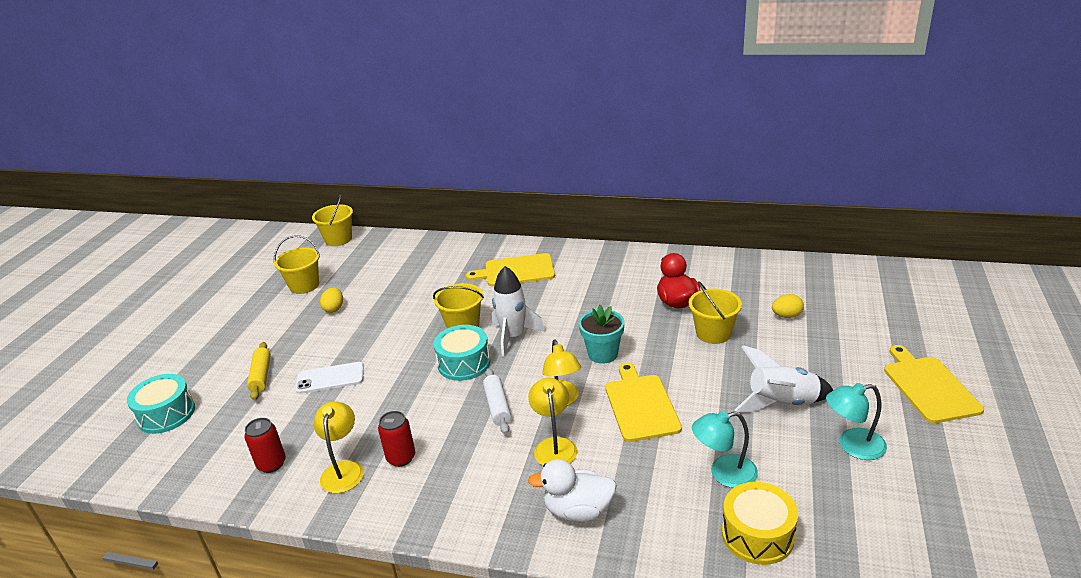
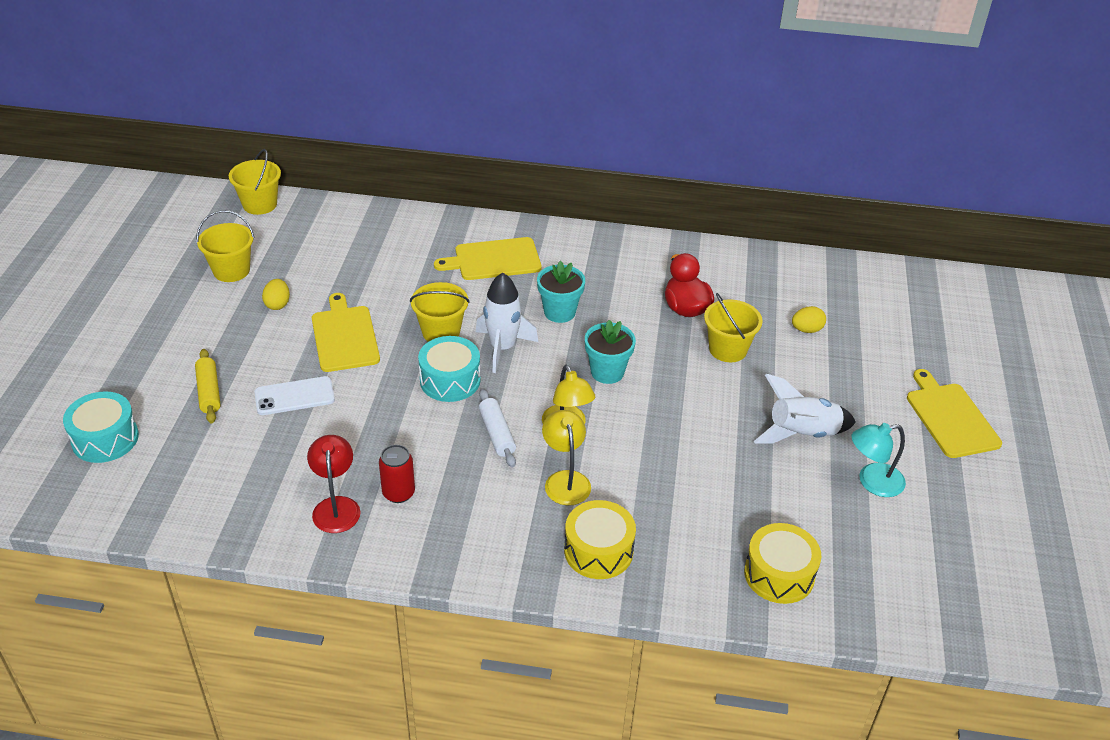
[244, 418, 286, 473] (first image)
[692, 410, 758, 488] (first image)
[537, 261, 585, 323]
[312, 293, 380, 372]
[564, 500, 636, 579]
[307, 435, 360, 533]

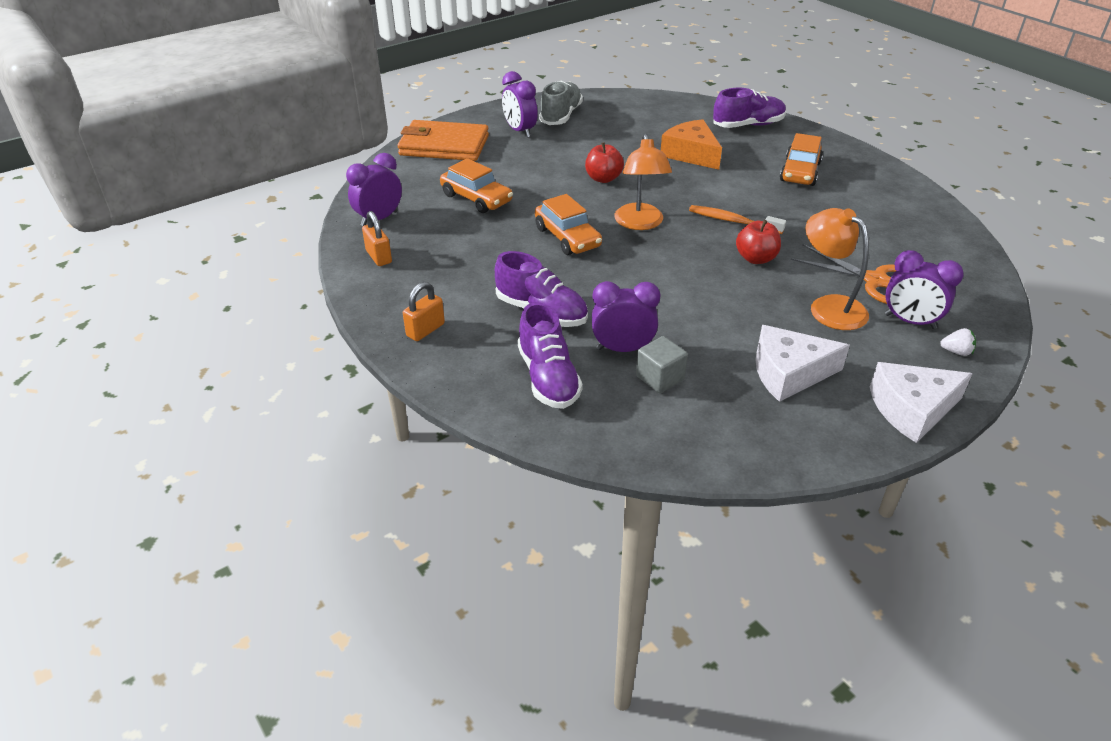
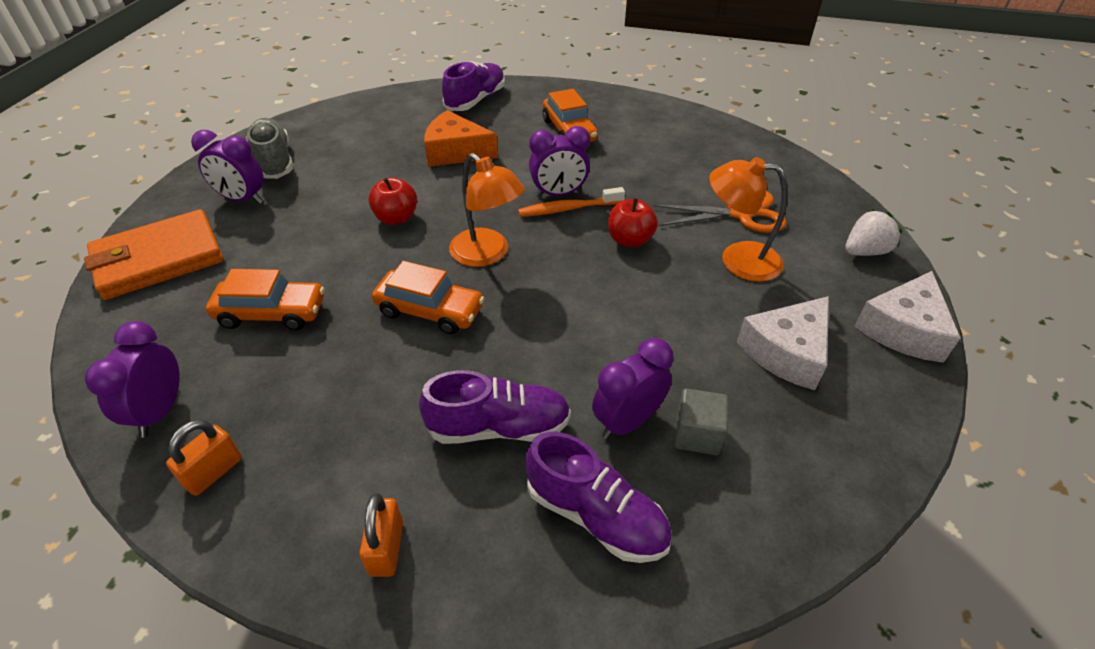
[529, 126, 590, 197]
[166, 419, 242, 496]
[845, 209, 903, 256]

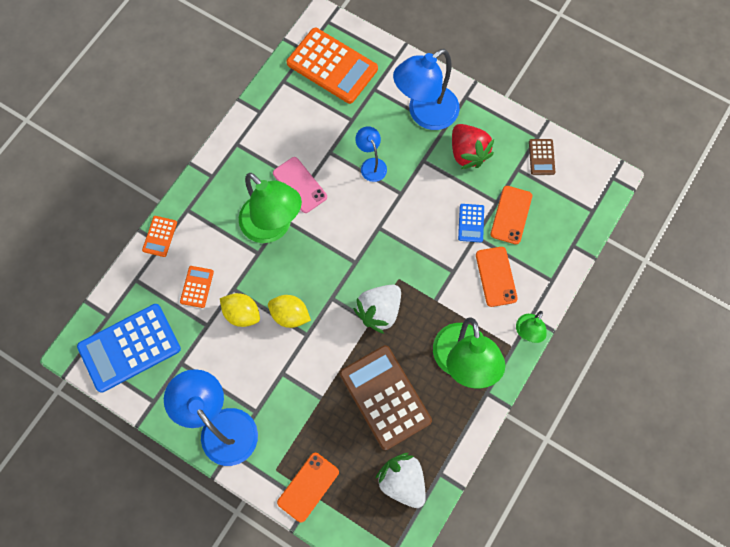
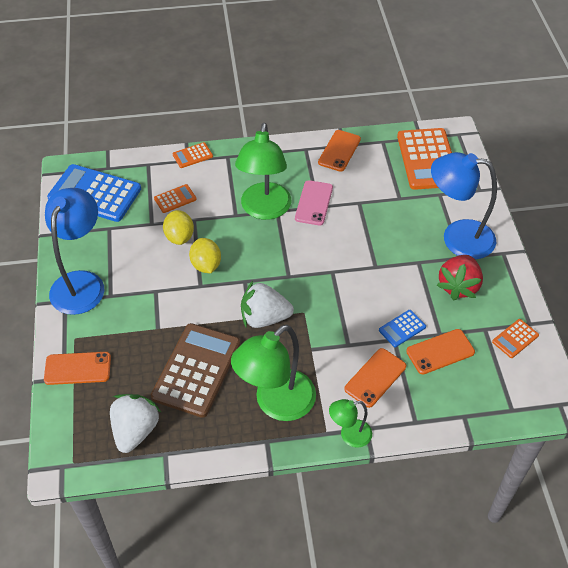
[355, 126, 387, 182] (first image)
[318, 130, 361, 172]
[492, 319, 539, 358]

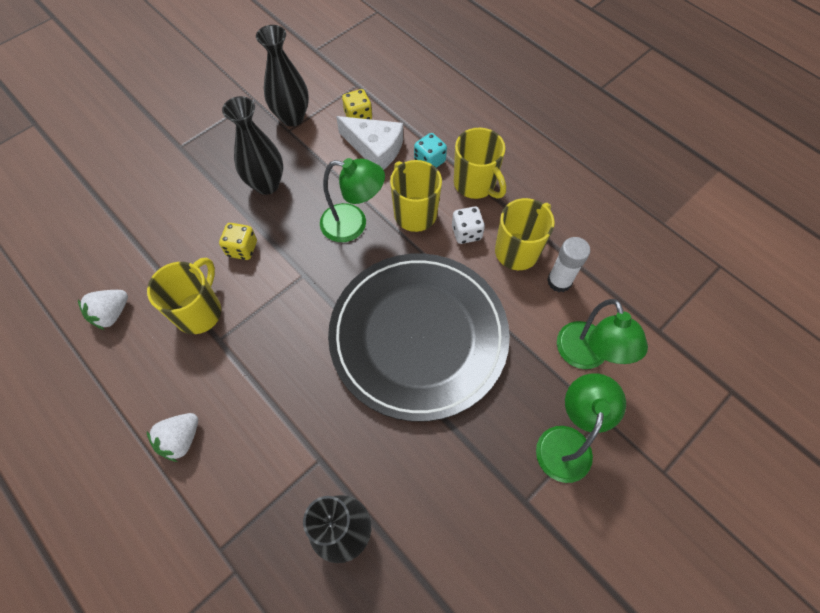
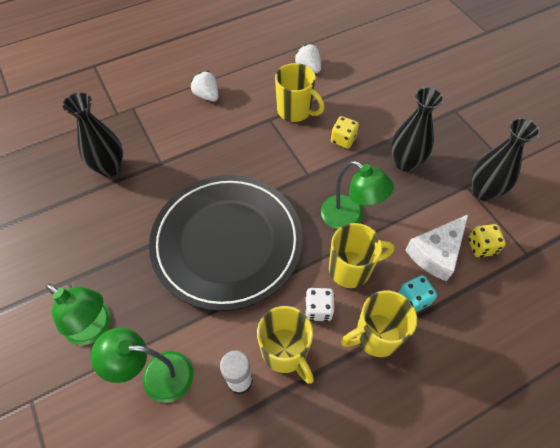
[321, 161, 394, 230]

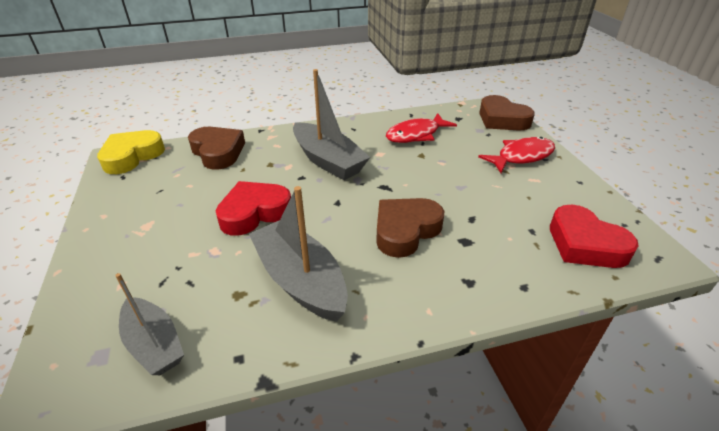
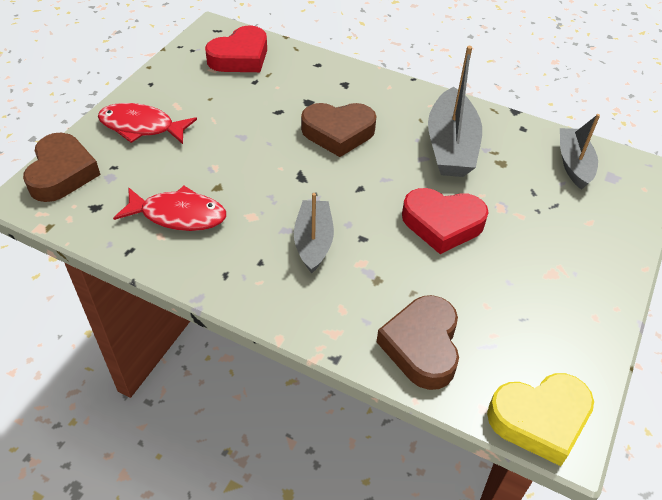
[205, 25, 267, 72]
[294, 193, 334, 273]

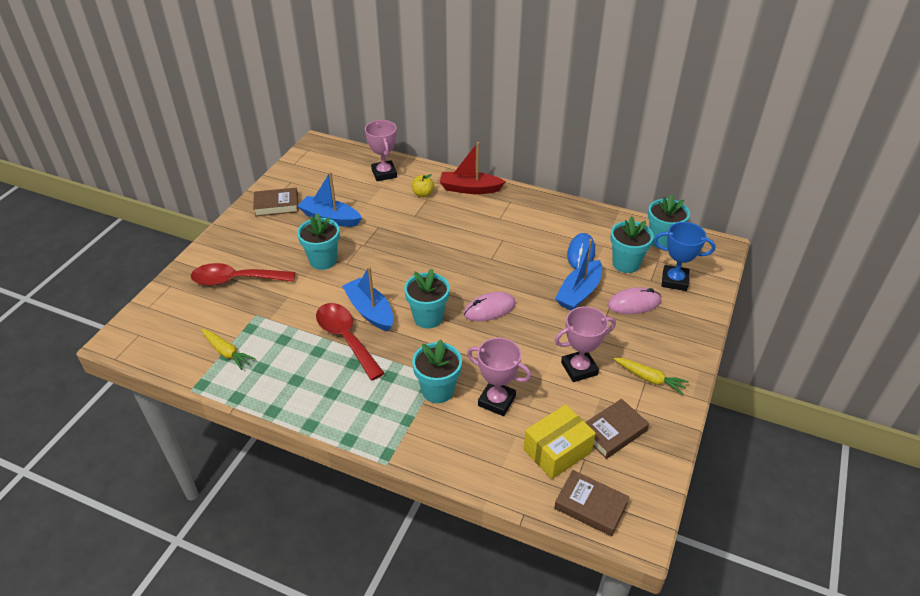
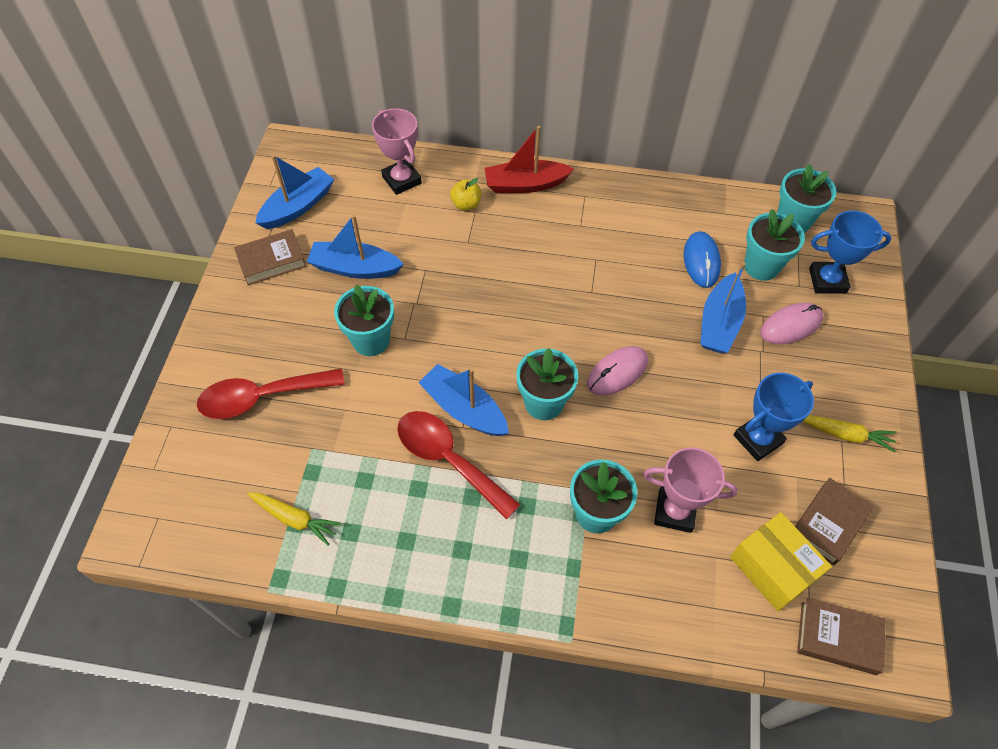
[255, 155, 334, 229]
[734, 373, 814, 461]
[730, 512, 832, 611]

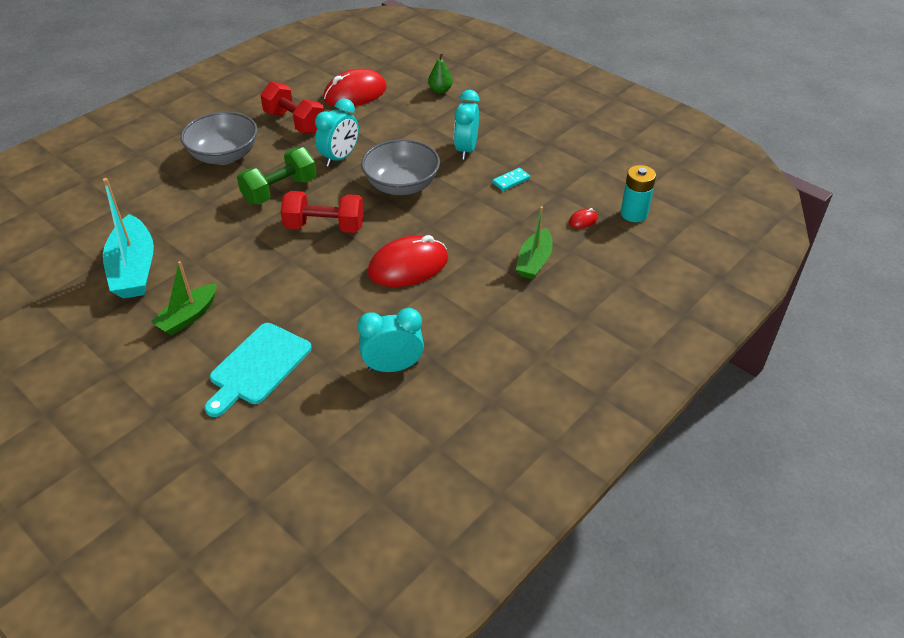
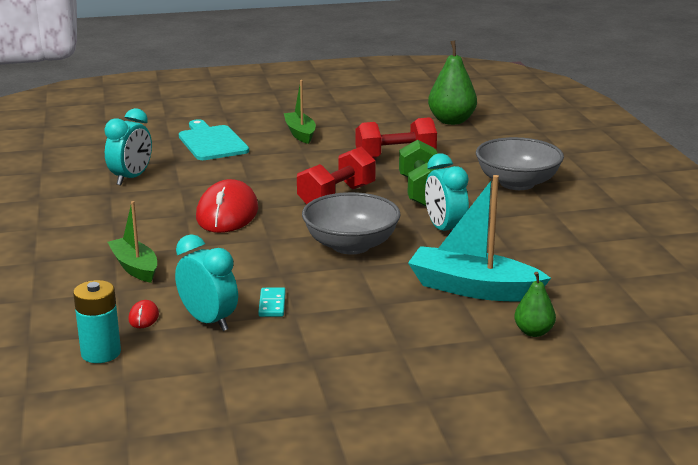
[323, 69, 387, 107] (first image)
[428, 40, 477, 125]
[408, 175, 551, 302]
[356, 117, 437, 159]
[175, 234, 238, 331]

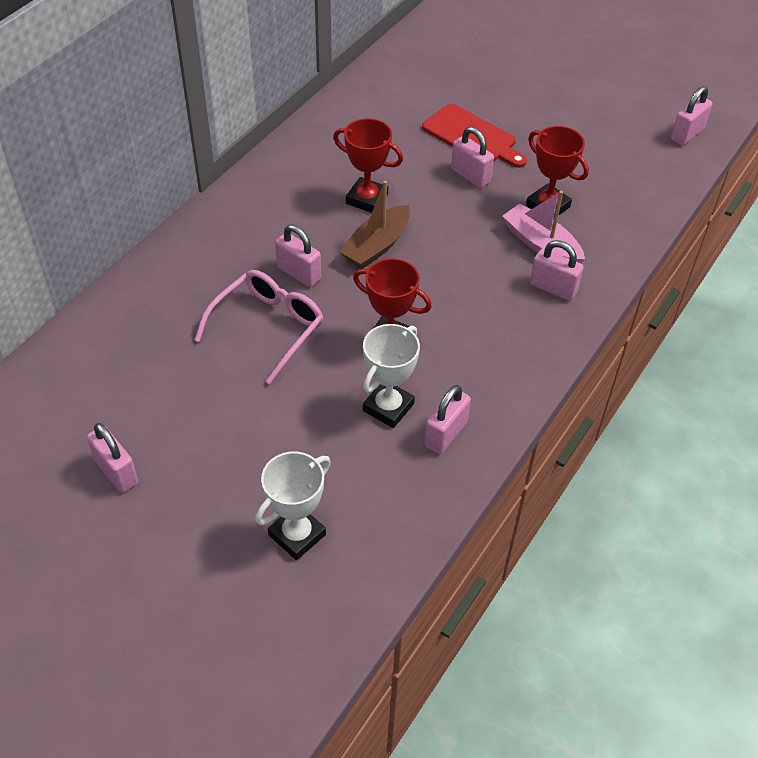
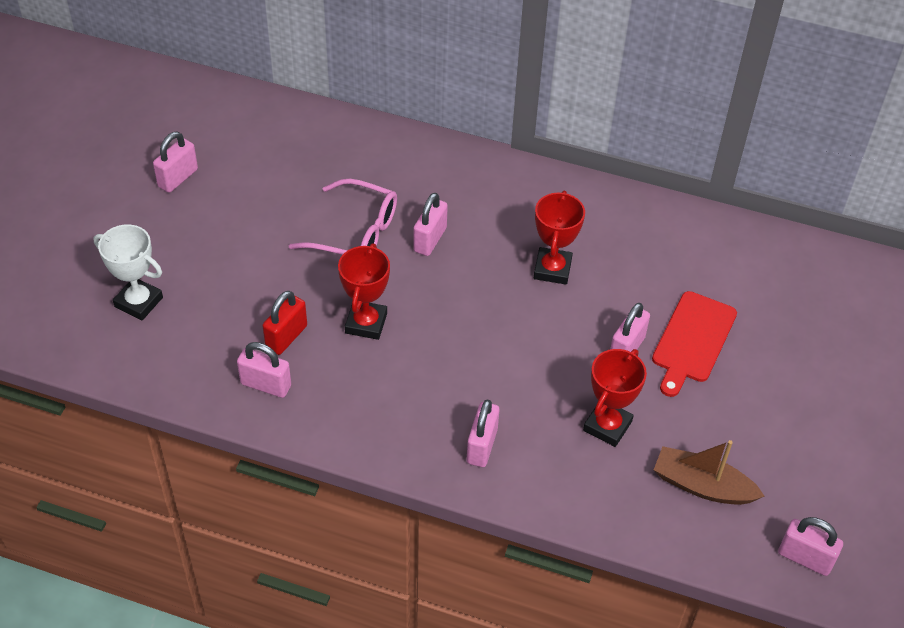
[502, 191, 585, 263] (first image)
[654, 440, 764, 505]
[262, 291, 307, 355]

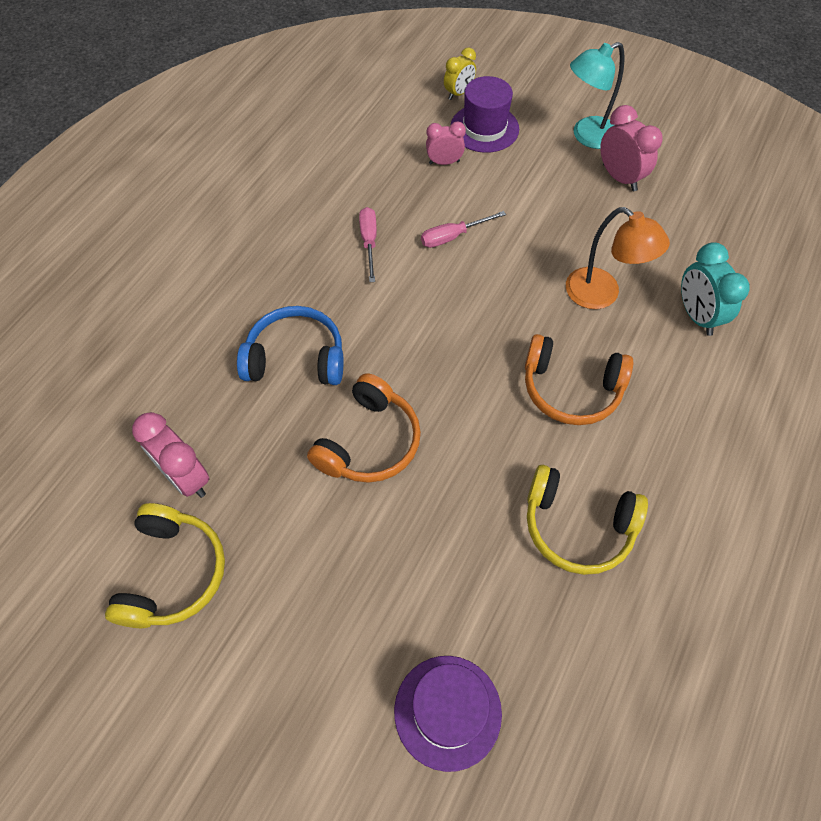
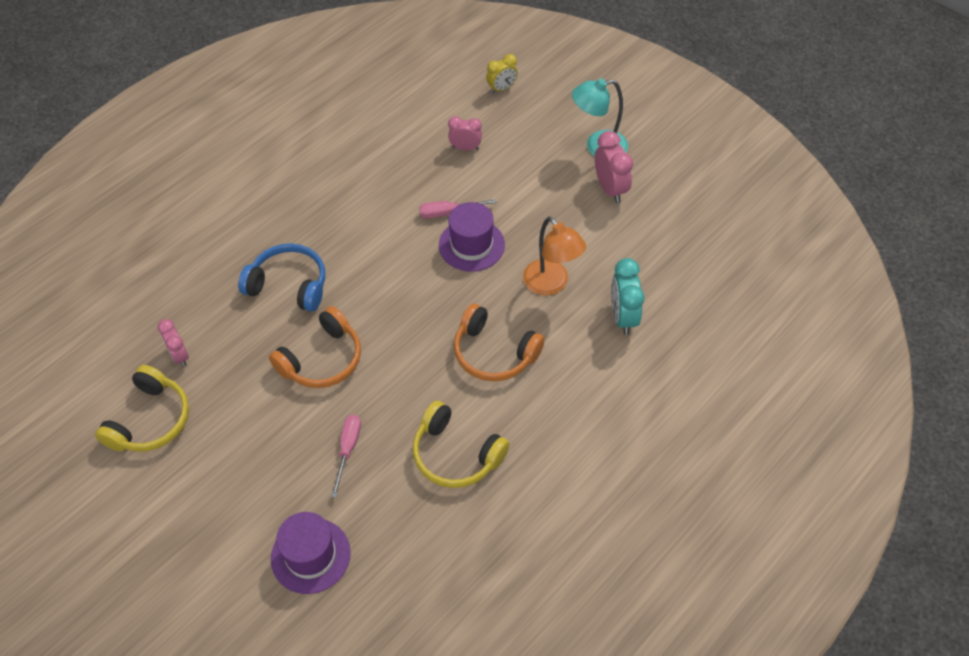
[331, 414, 361, 498]
[439, 202, 505, 272]
[158, 319, 189, 367]

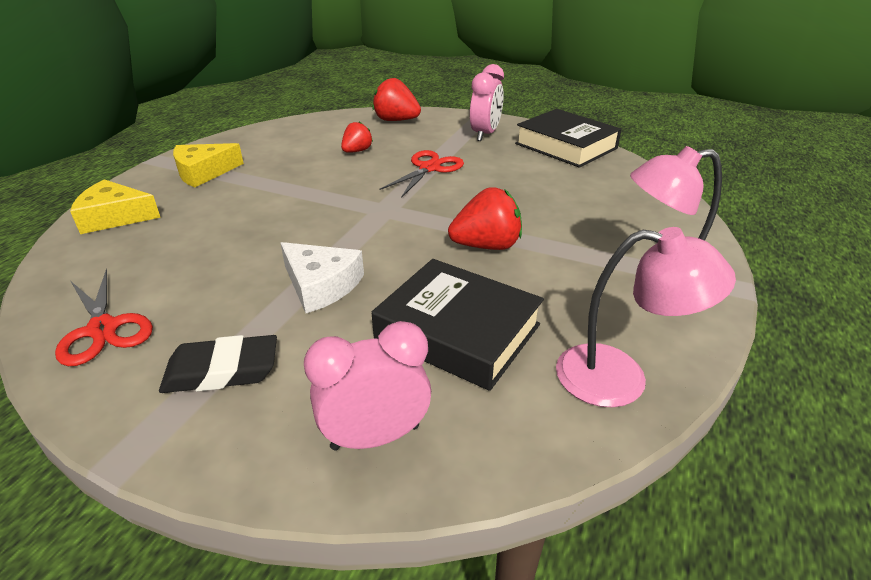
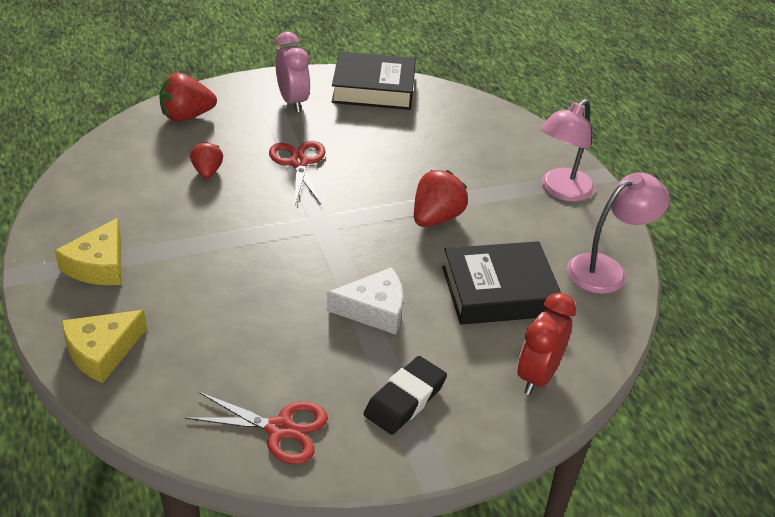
[517, 293, 576, 395]

